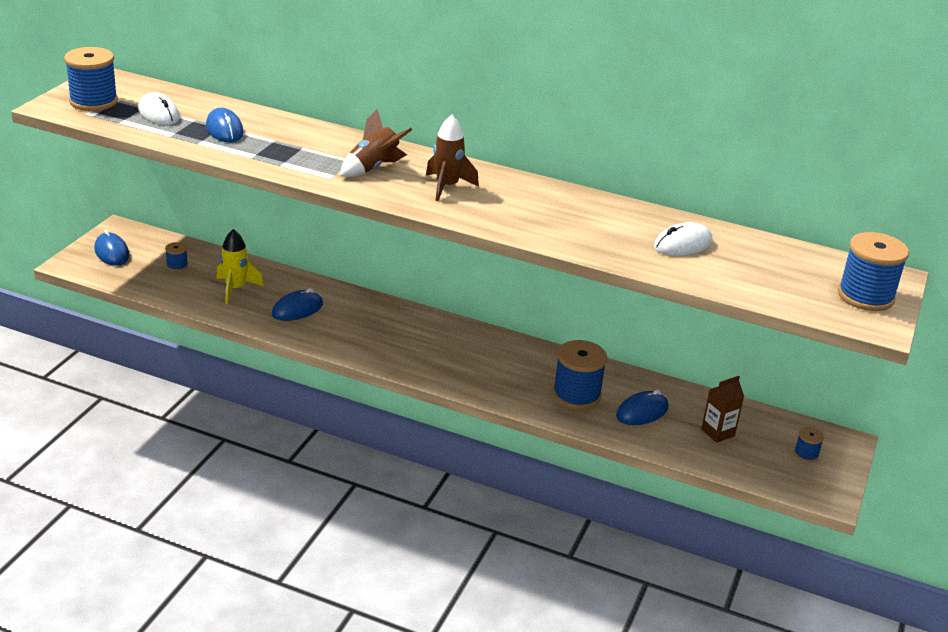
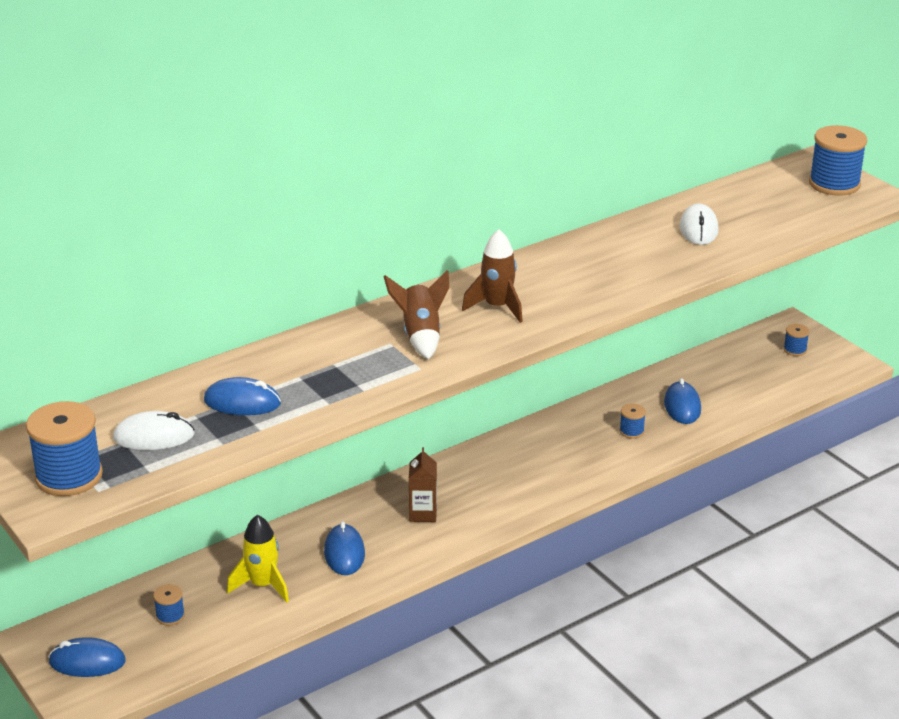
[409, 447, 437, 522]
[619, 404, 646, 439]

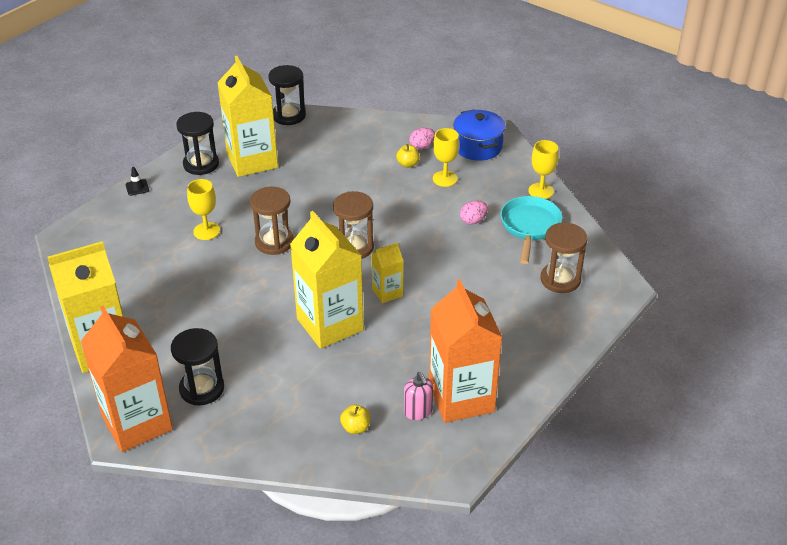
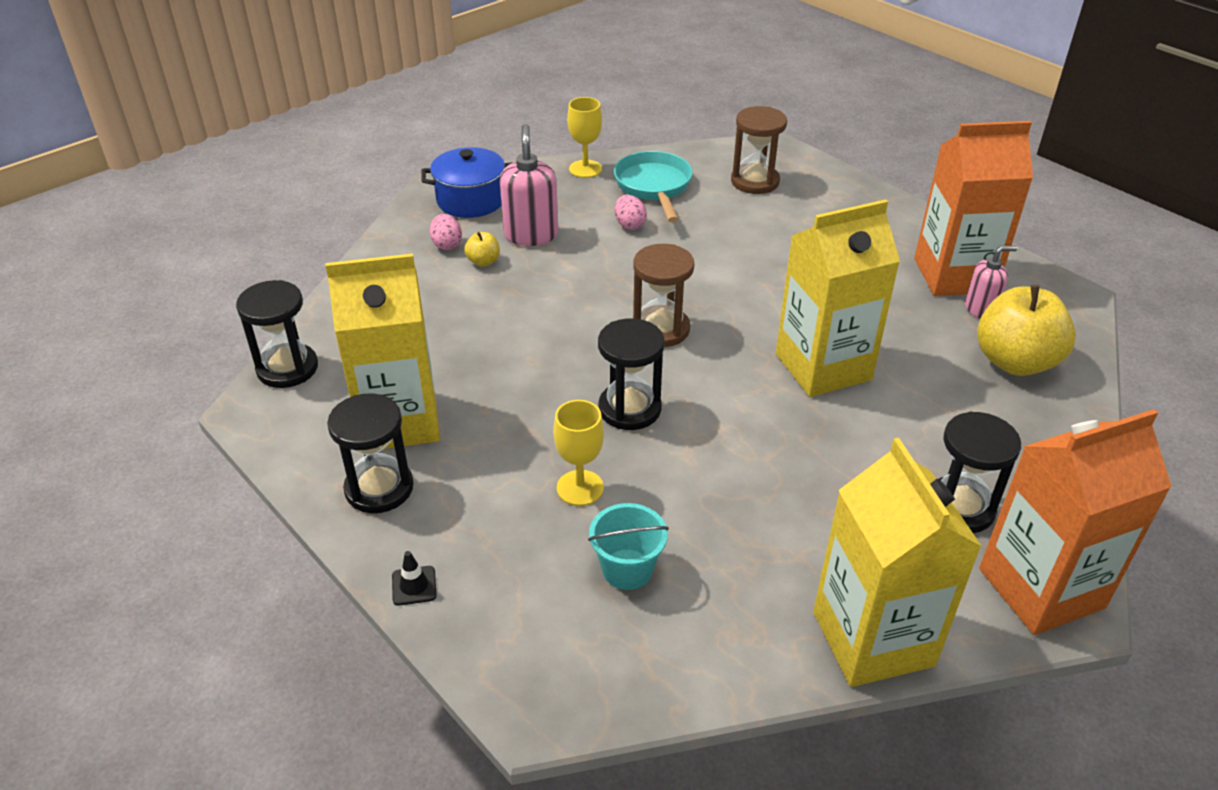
[371, 243, 403, 303] (first image)
[588, 503, 669, 590]
[500, 124, 558, 246]
[598, 318, 665, 430]
[614, 151, 693, 222]
[977, 285, 1076, 376]

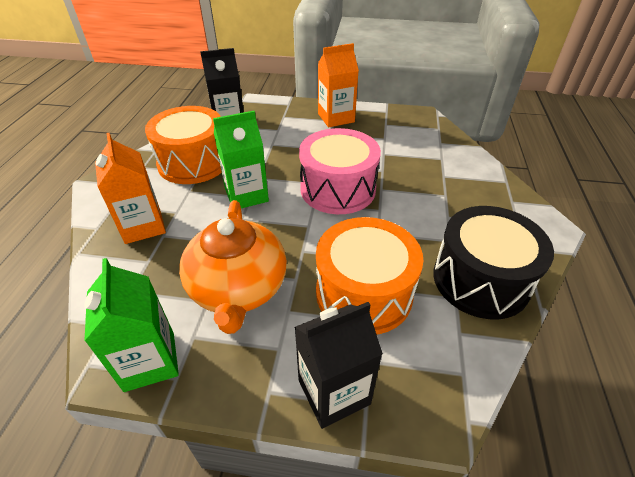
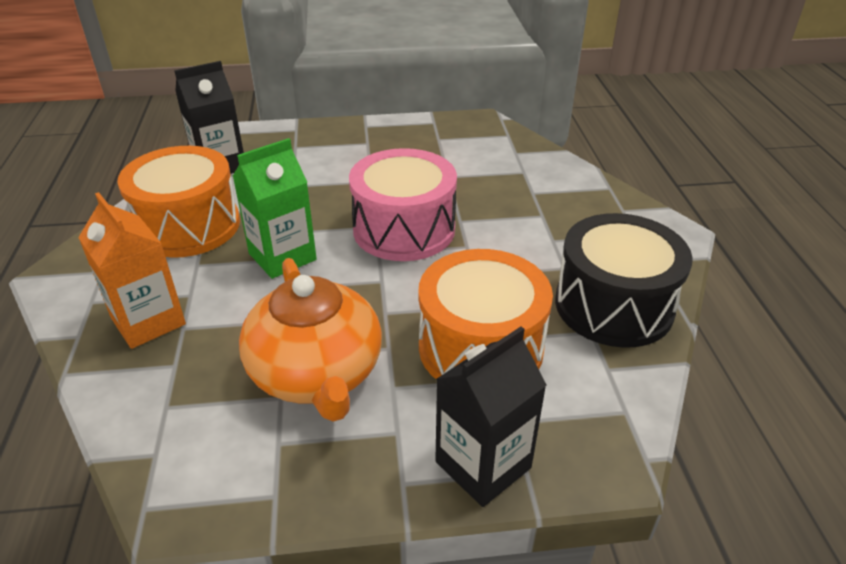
[84, 258, 179, 392] (first image)
[318, 43, 359, 127] (first image)

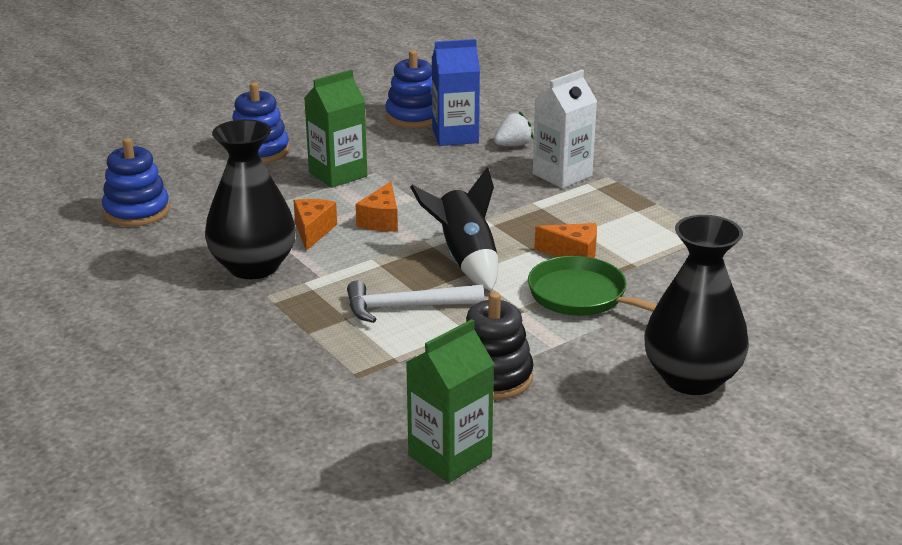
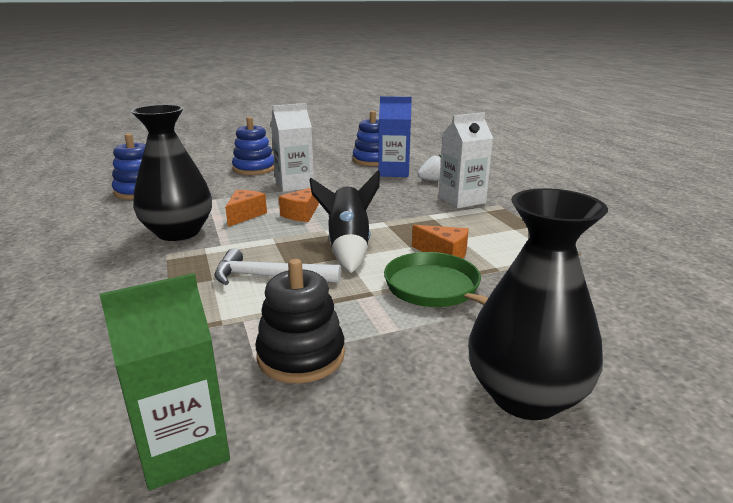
[271, 103, 314, 192]

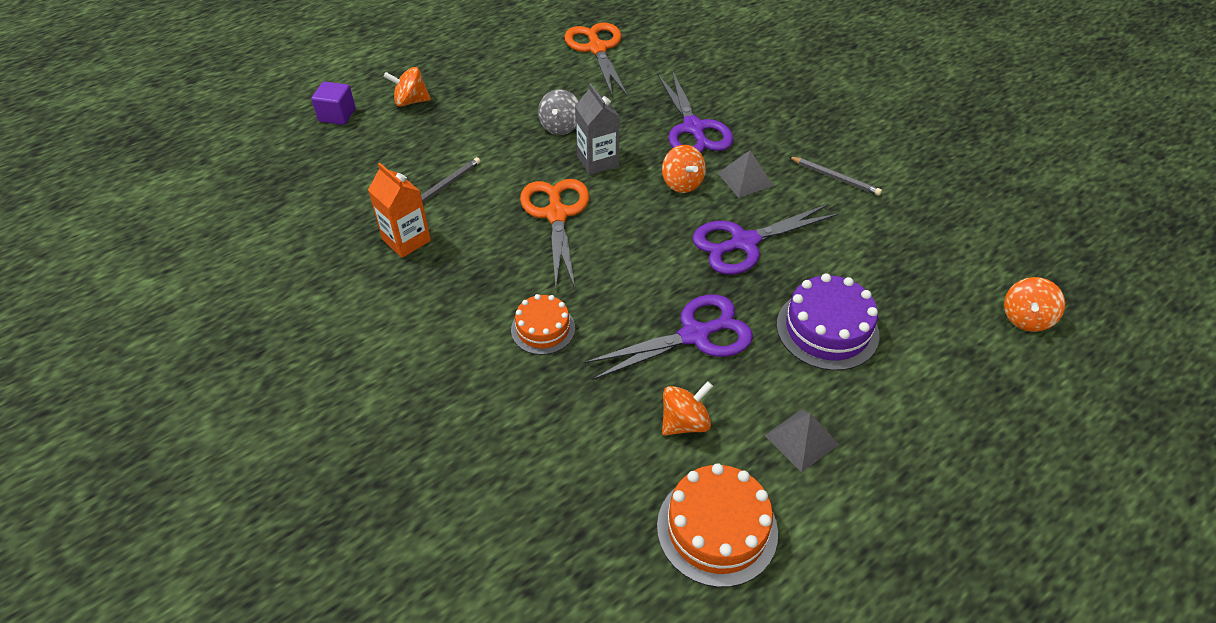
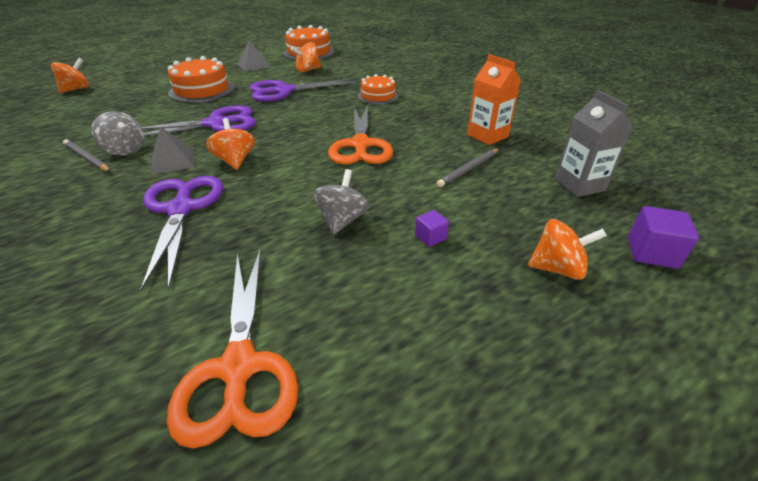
[91, 111, 144, 155]
[415, 210, 449, 247]
[554, 90, 633, 197]
[168, 56, 235, 103]

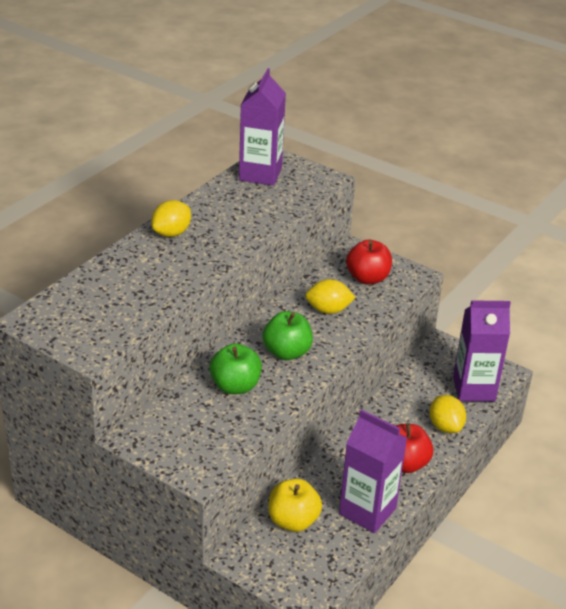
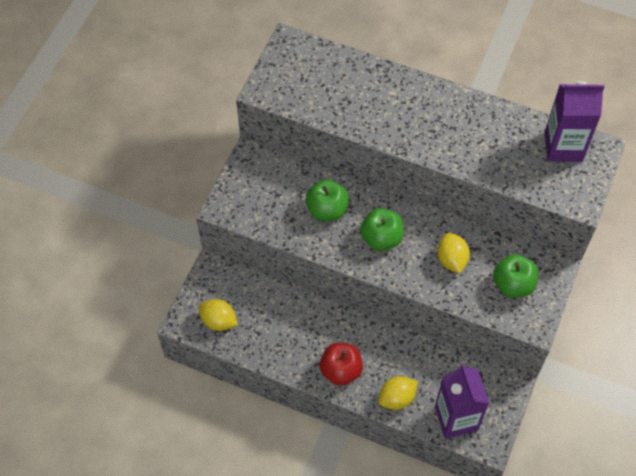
[268, 479, 322, 532] (first image)
[339, 409, 407, 533] (first image)
[199, 299, 238, 331]
[493, 254, 538, 298]

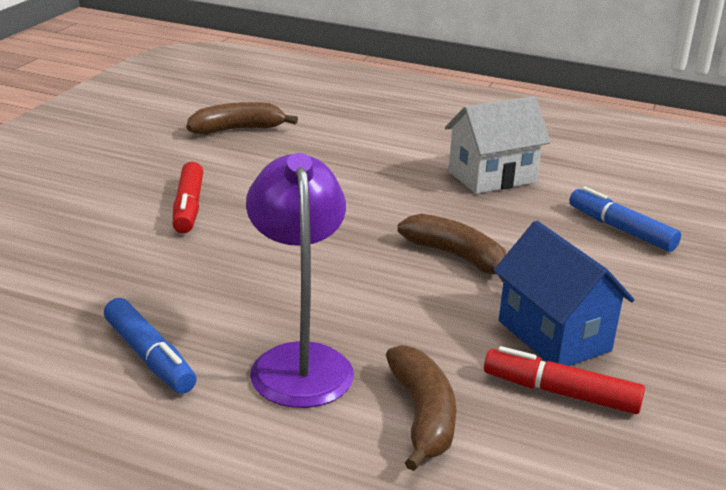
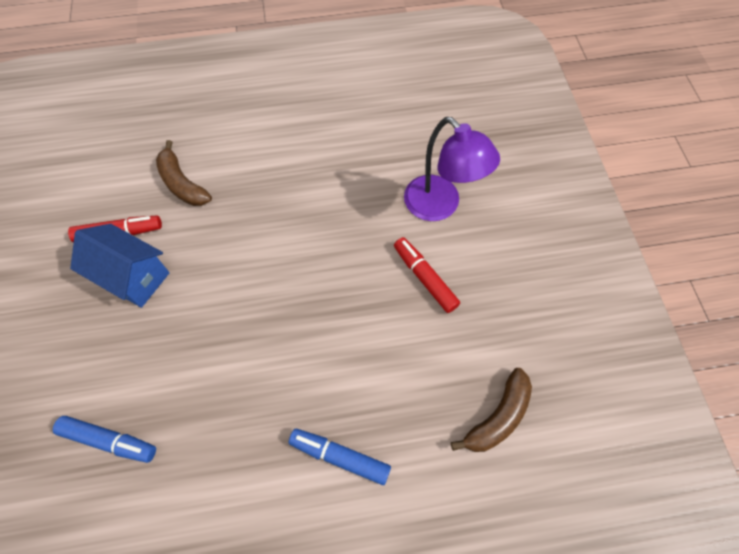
[397, 214, 506, 282] (first image)
[445, 96, 550, 194] (first image)
[289, 429, 391, 485]
[404, 117, 500, 221]

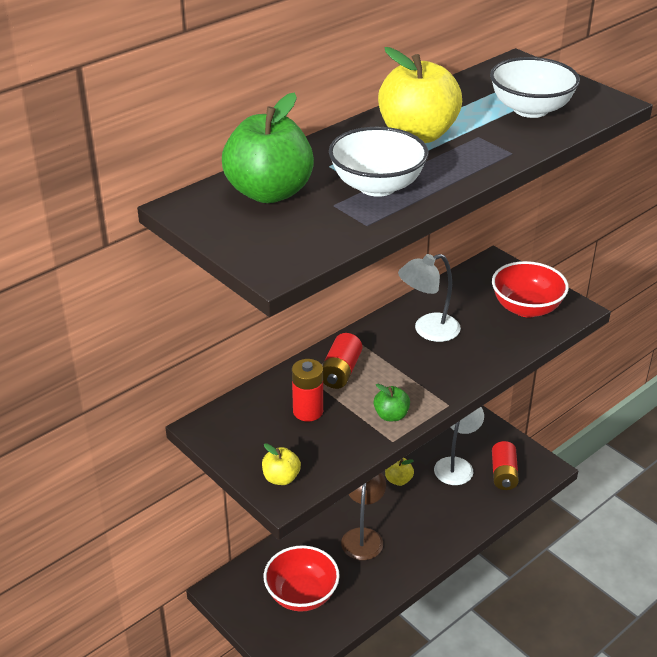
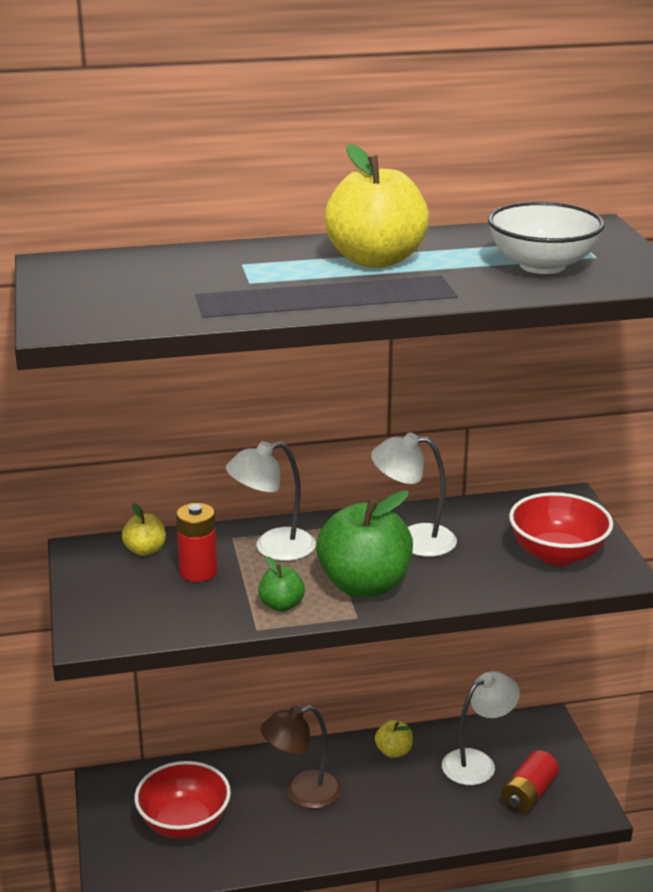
[329, 127, 428, 197] (first image)
[316, 490, 413, 597]
[122, 503, 166, 556]
[226, 441, 316, 561]
[260, 705, 341, 809]

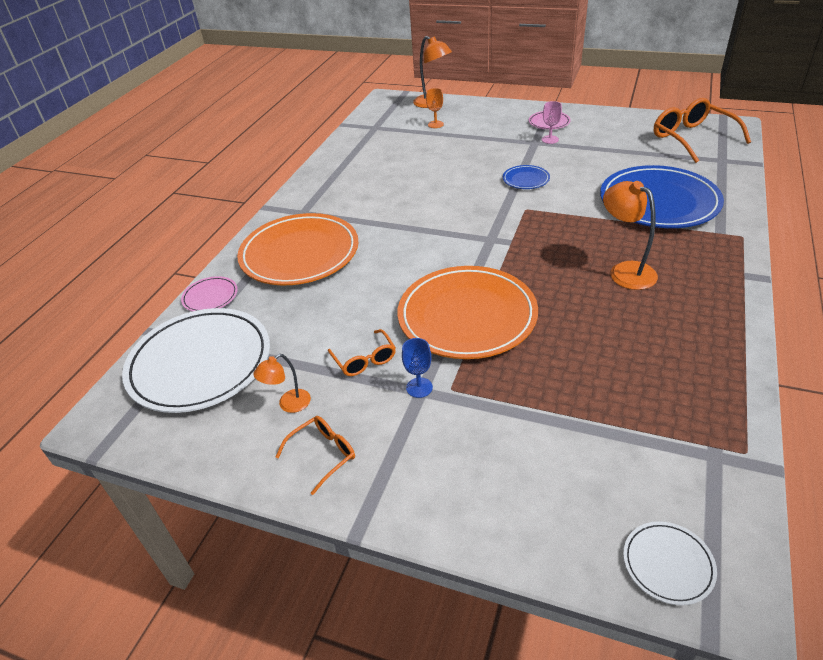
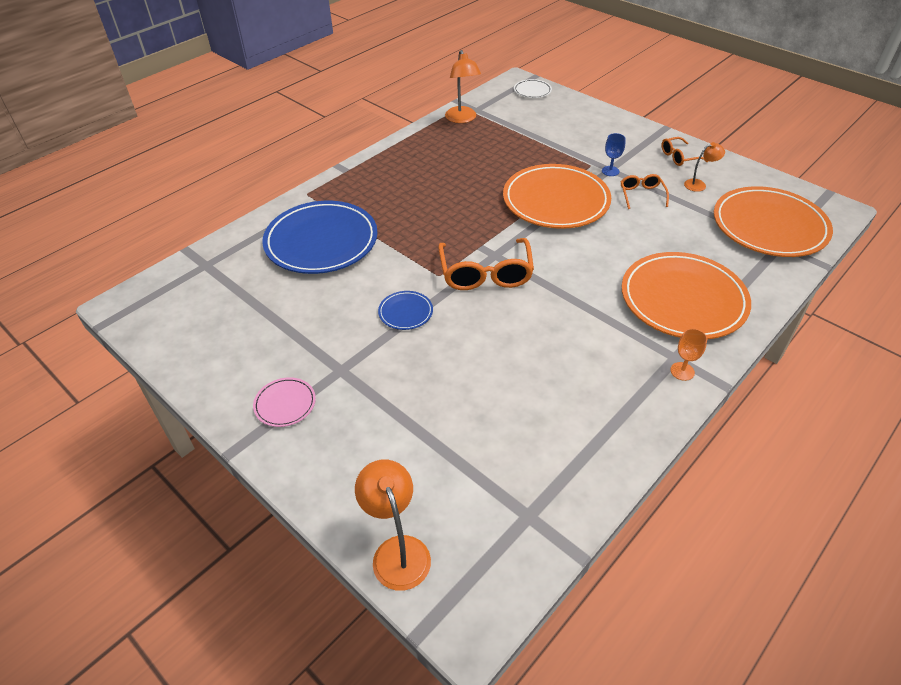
[181, 276, 238, 311] (first image)
[542, 101, 562, 144] (first image)
[670, 329, 707, 381]
[445, 50, 481, 123]
[438, 238, 534, 290]
[714, 186, 833, 257]

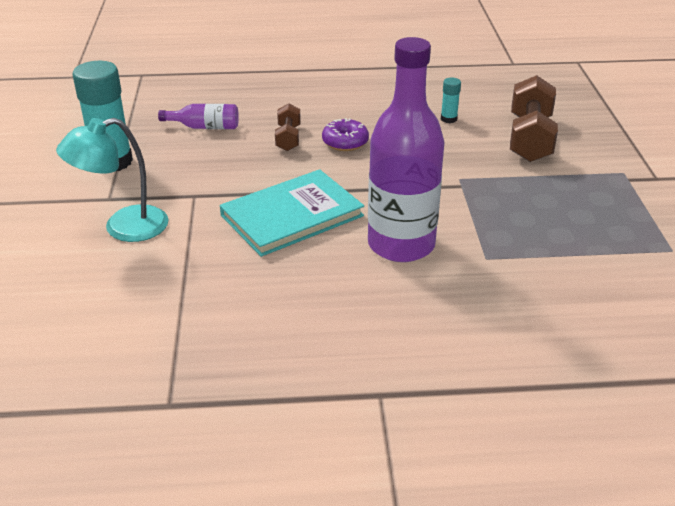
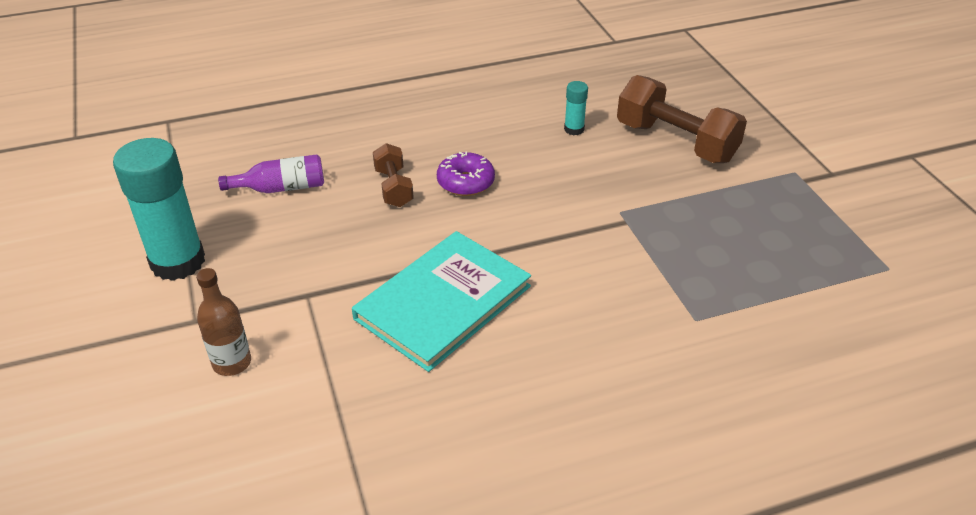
[368, 37, 445, 262] (first image)
[196, 268, 251, 376]
[617, 75, 747, 163]

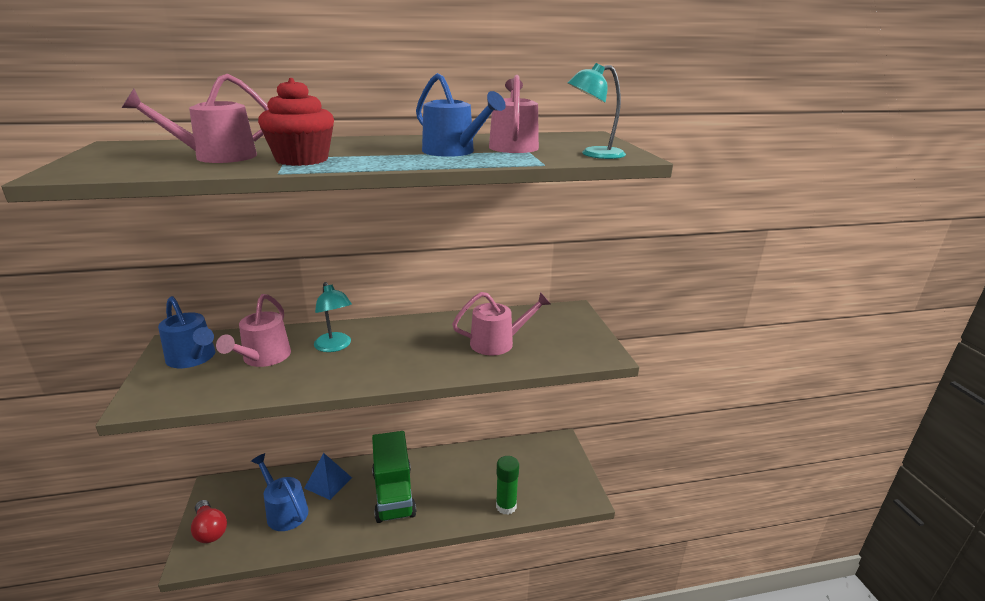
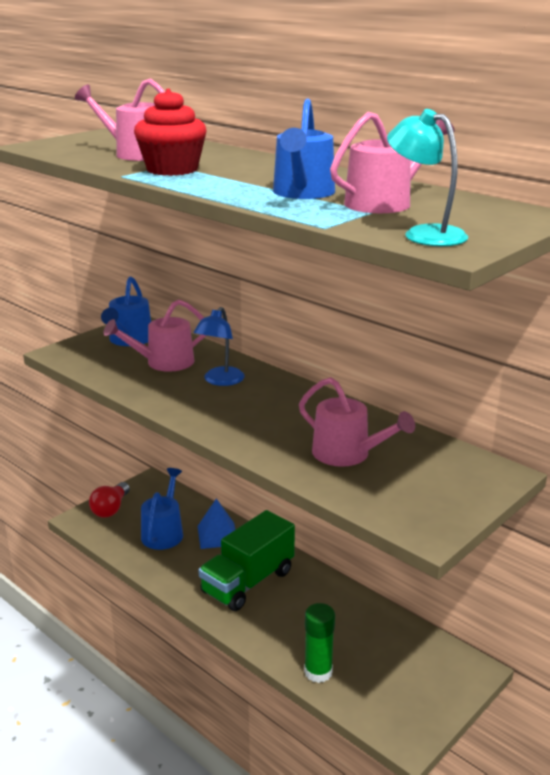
[194, 307, 245, 386]

